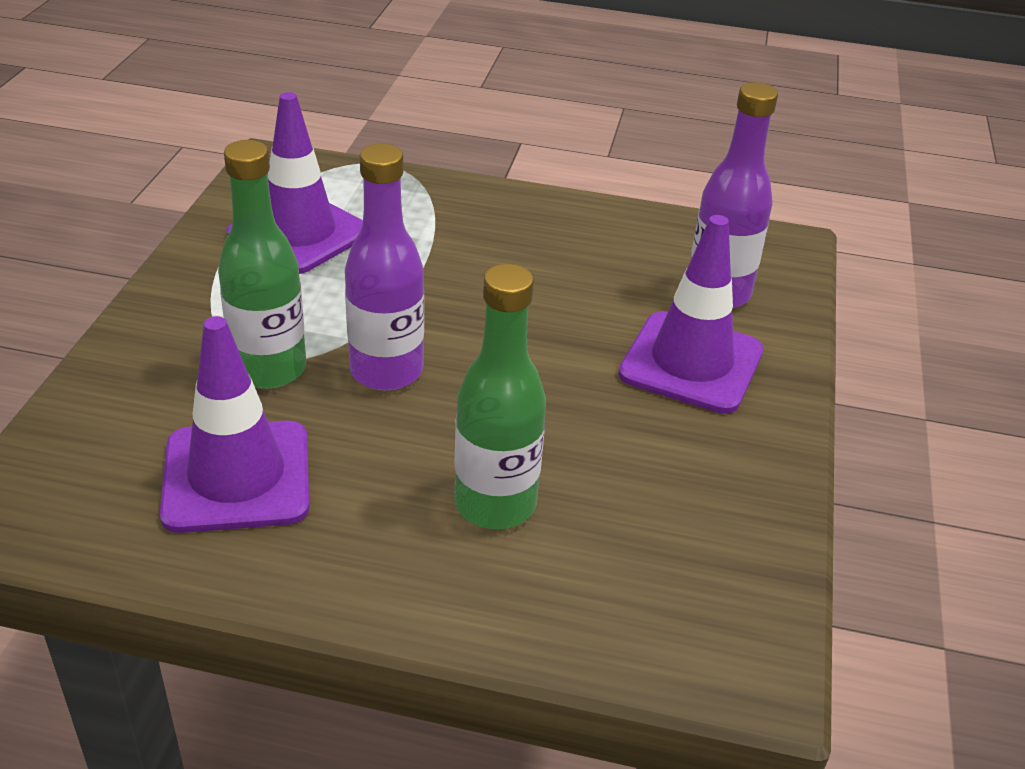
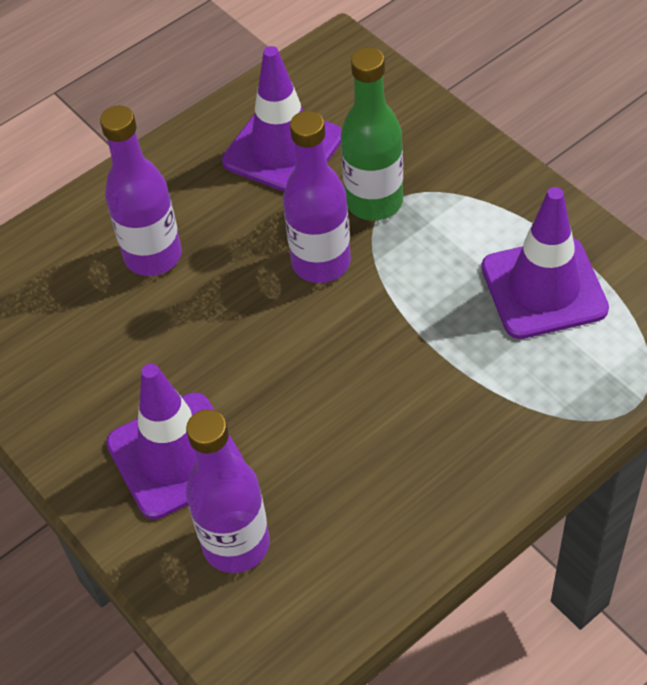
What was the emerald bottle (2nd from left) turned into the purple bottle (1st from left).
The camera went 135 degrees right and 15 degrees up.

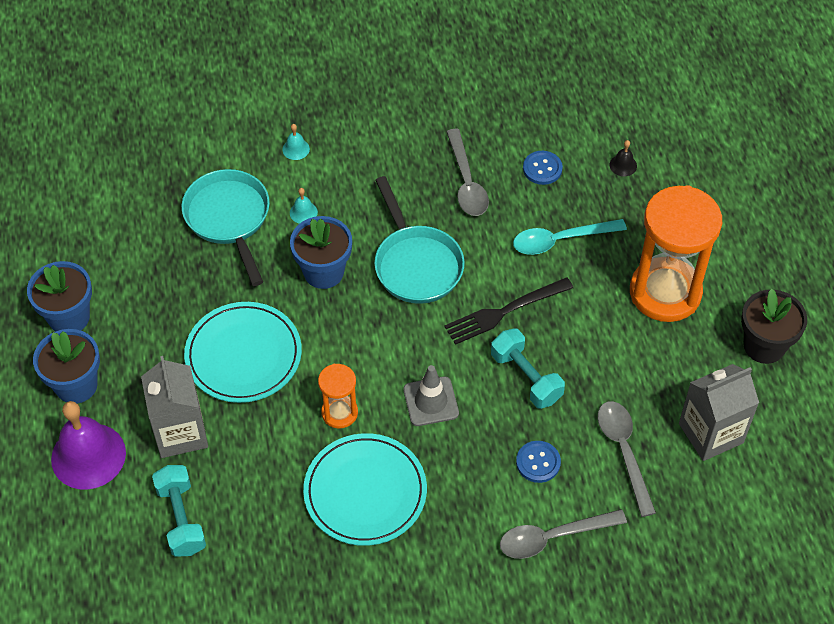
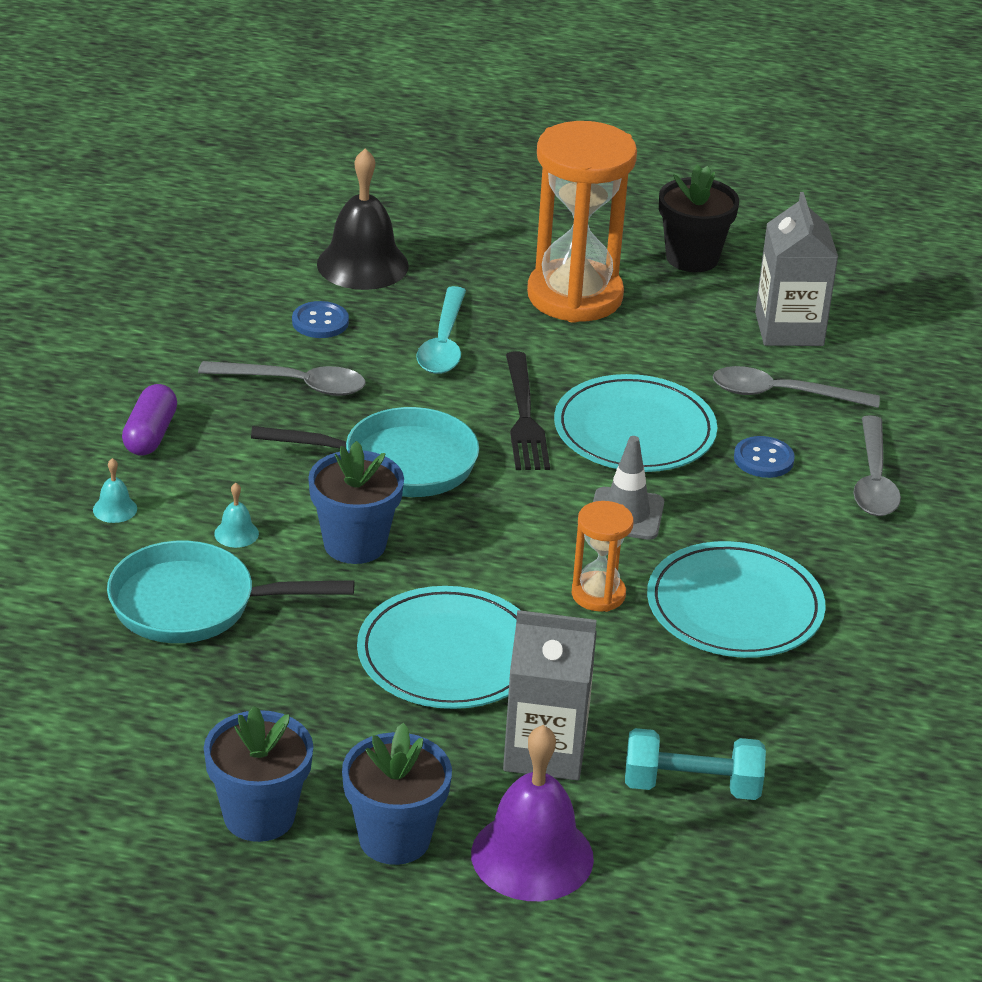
Where the aqua hand weight (2nd from left) stood, the aqua dinner plate (2nd from left) came to stand.
The size of the black hand bell changed by a factor of 2.40.
The second view gained the purple pill shape.
The camera went 70 degrees left and 20 degrees down.

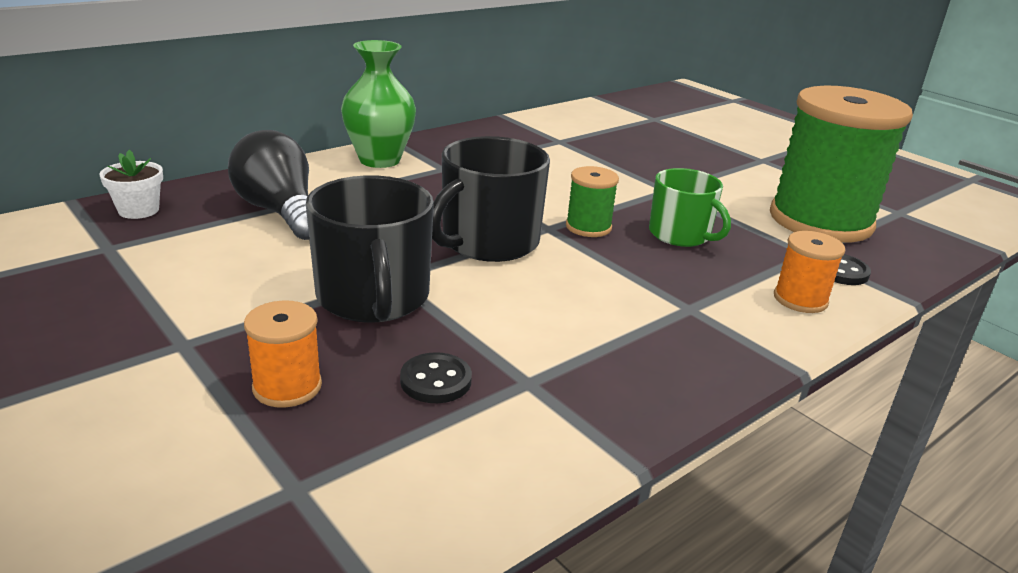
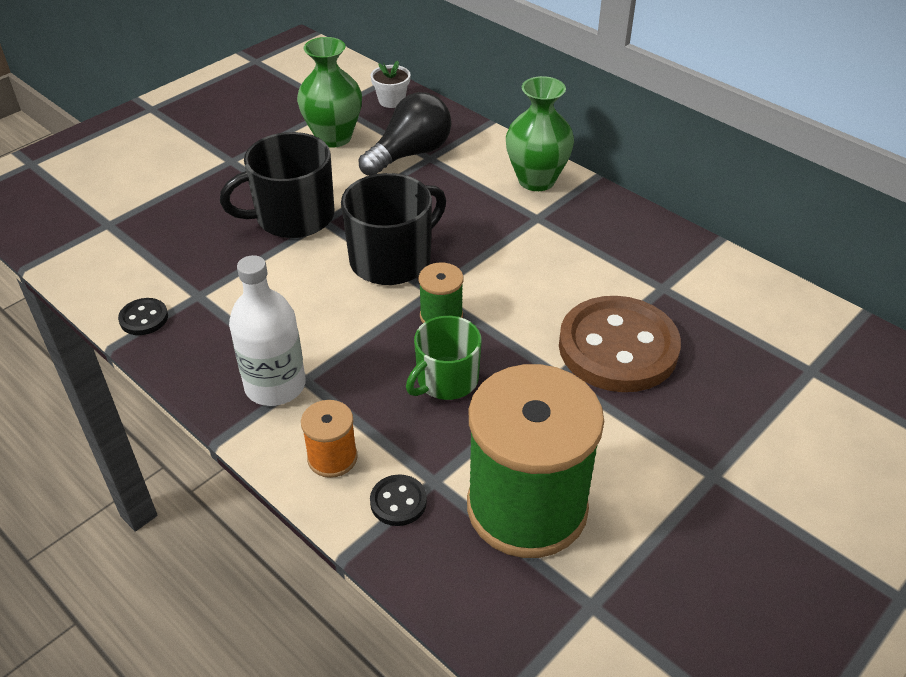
The second view lost the orange reel of thread (1st from left).
The black button (1st from left) ended up elsewhere.
The black tea mug (2nd from left) ended up facing another way, 105 degrees clockwise from before.
The second view gained the snow-white bottle.
The second view gained the emerald vase (1st from left).
The second view gained the russet button.
The camera went 85 degrees right and 15 degrees up.

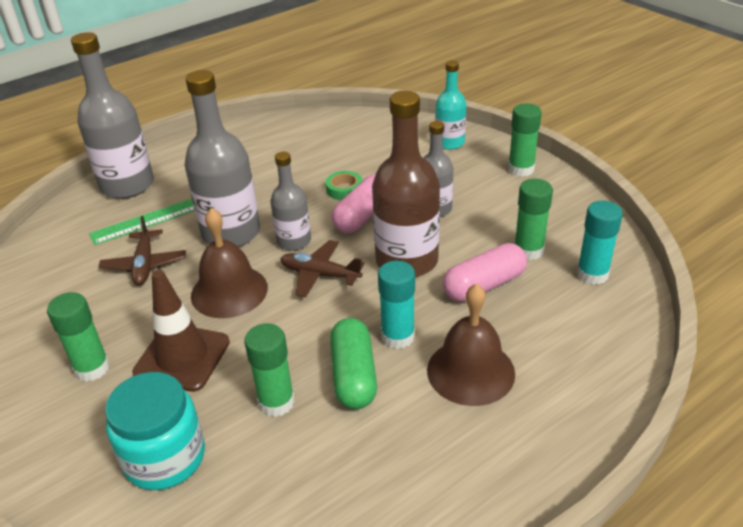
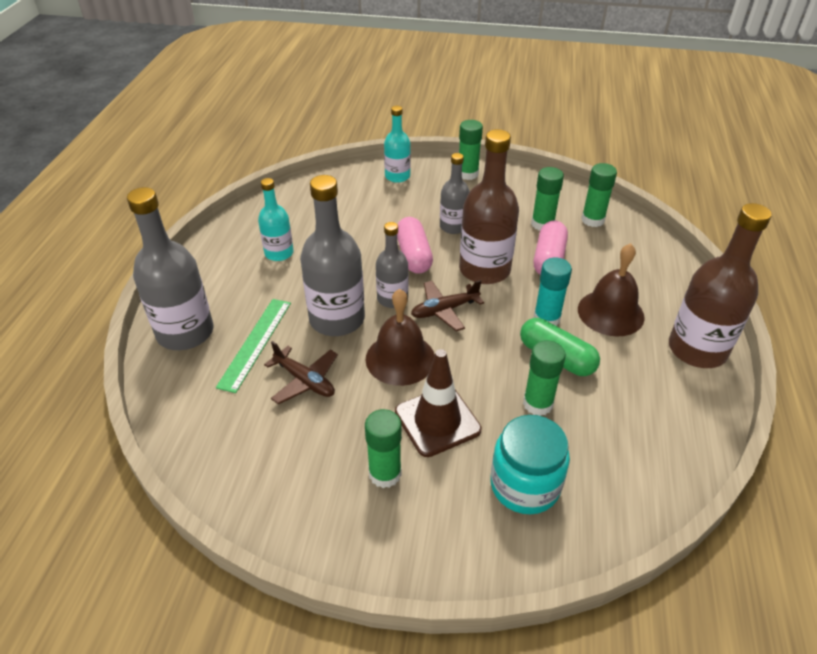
The second view lost the emerald tape.
What was the aqua glue stick (2nd from left) turned into the emerald glue stick (5th from left).
The second view gained the aqua bottle (1st from left).
The second view gained the russet bottle (2nd from left).
The camera went 45 degrees left and 5 degrees up.

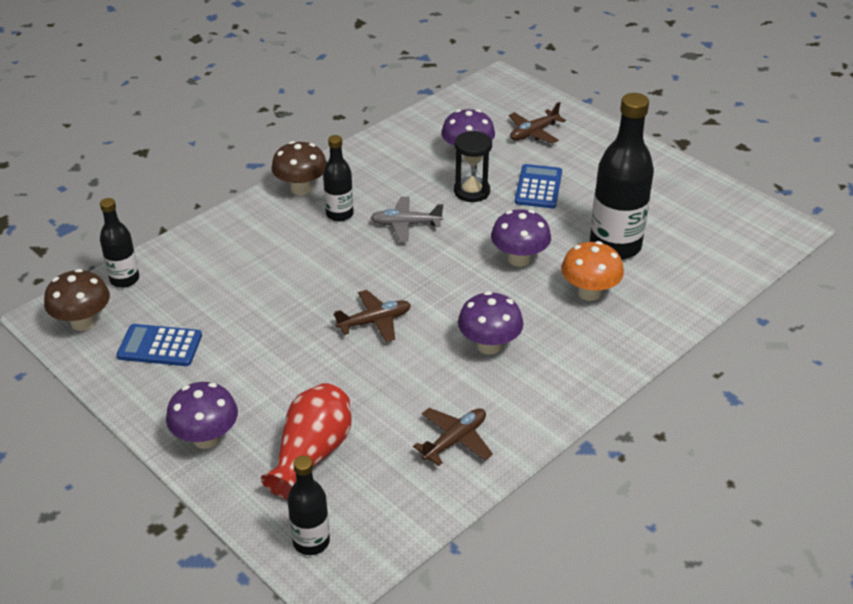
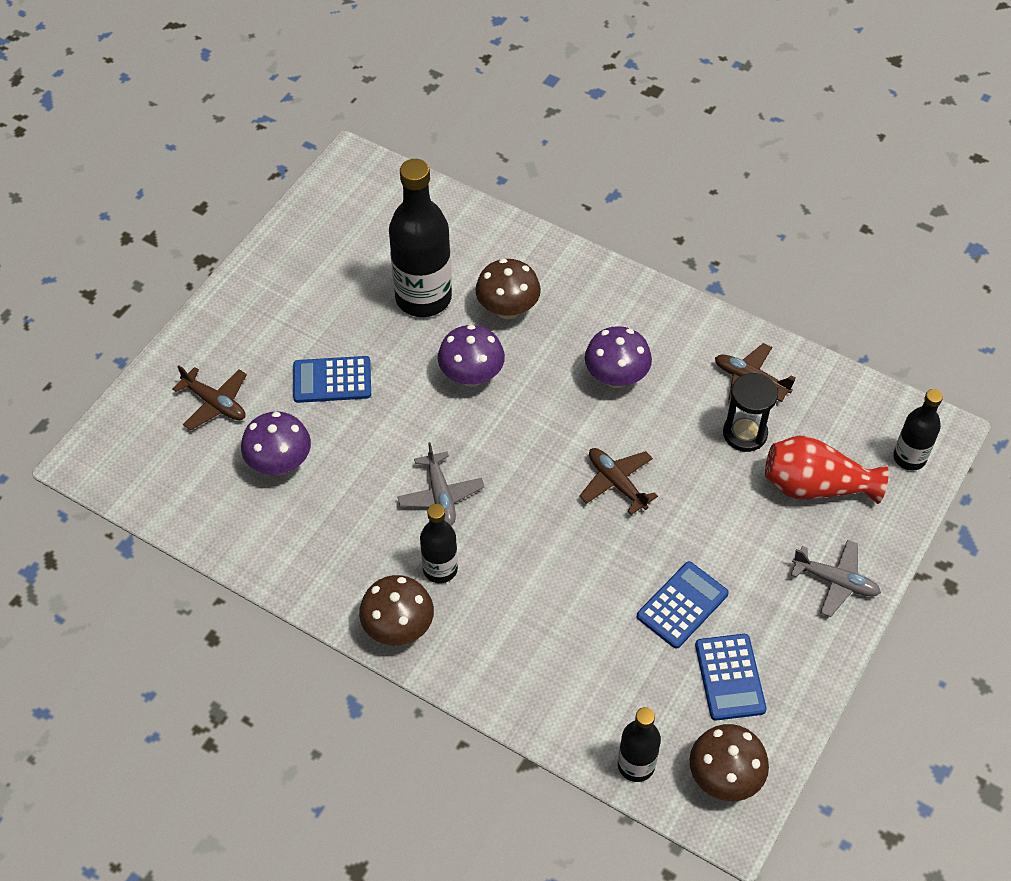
Where the purple toadstool (1st from left) stood, the ash-grey plane (2nd from left) came to stand.
The black sand timer ended up elsewhere.
What was the orange toadstool turned into the russet toadstool (2nd from left).
The second view gained the blue adding machine (2nd from left).
The camera went 105 degrees left and 15 degrees up.

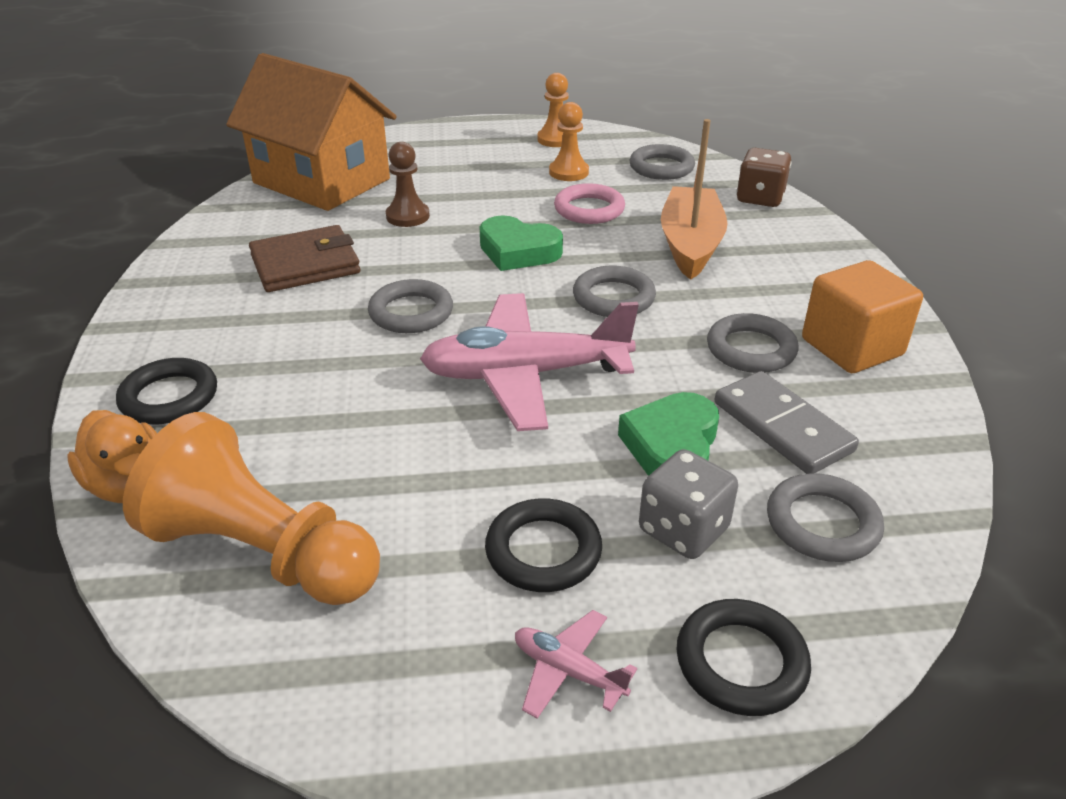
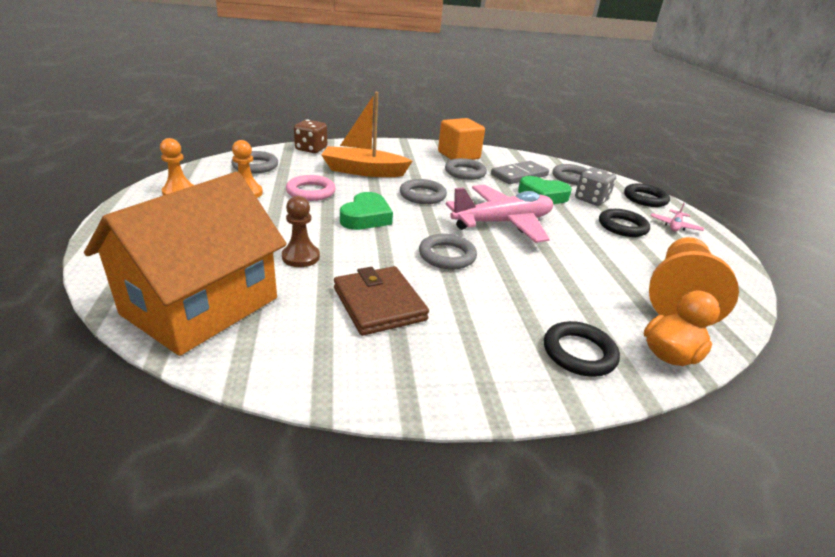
The rose-pink plane (1st from left) ended up facing another way, 105 degrees counterclockwise from before.
The camera went 95 degrees left and 5 degrees down.

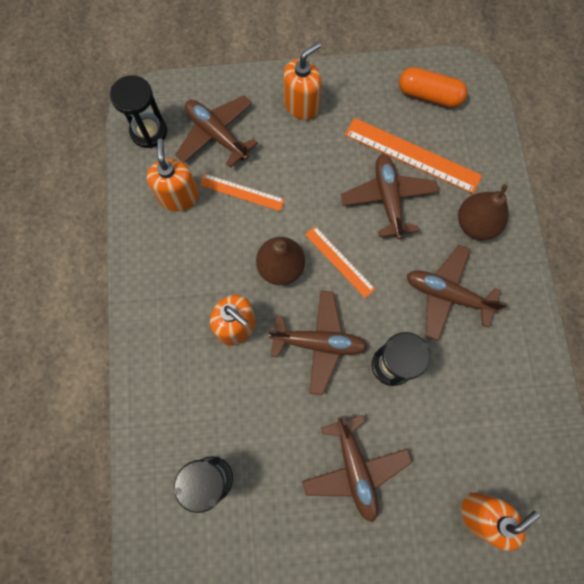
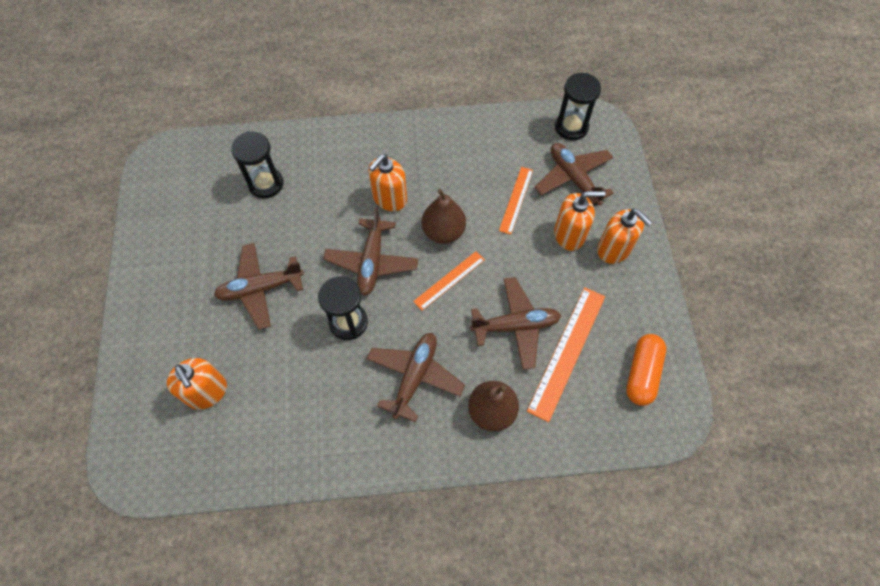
The orange soap dispenser (1st from left in the first image) ended up elsewhere.
The russet plane (1st from left in the first image) ended up facing another way, 75 degrees counterclockwise from before.
The camera went 90 degrees right and 10 degrees down.

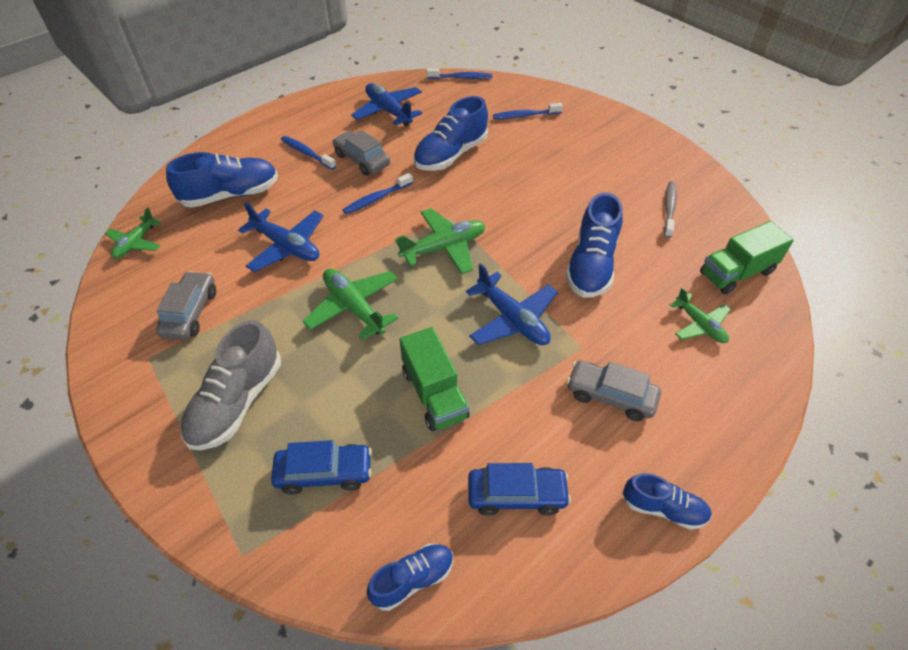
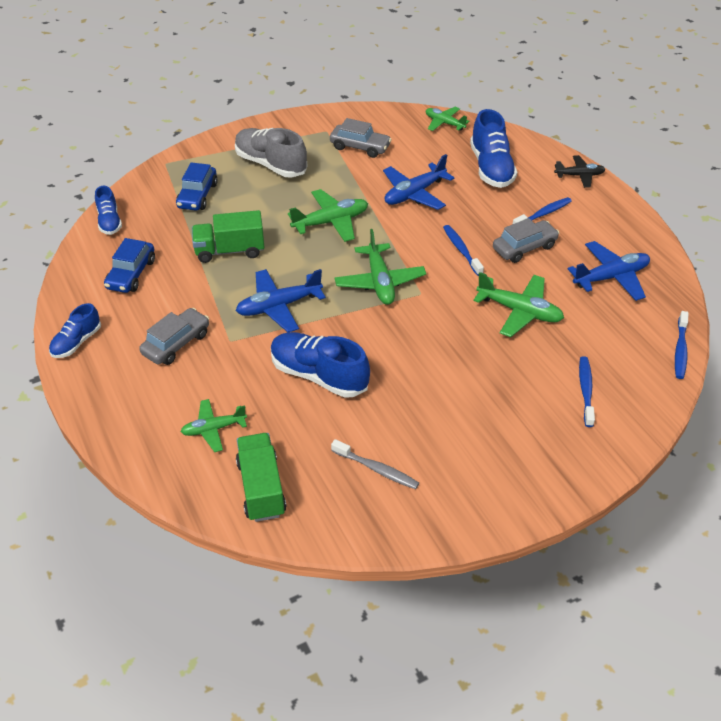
Where the blue lace-up shoe (3rd from left) stood, the emerald plane (5th from left) came to stand.
The second view gained the black plane.
The camera went 105 degrees right and 5 degrees down.

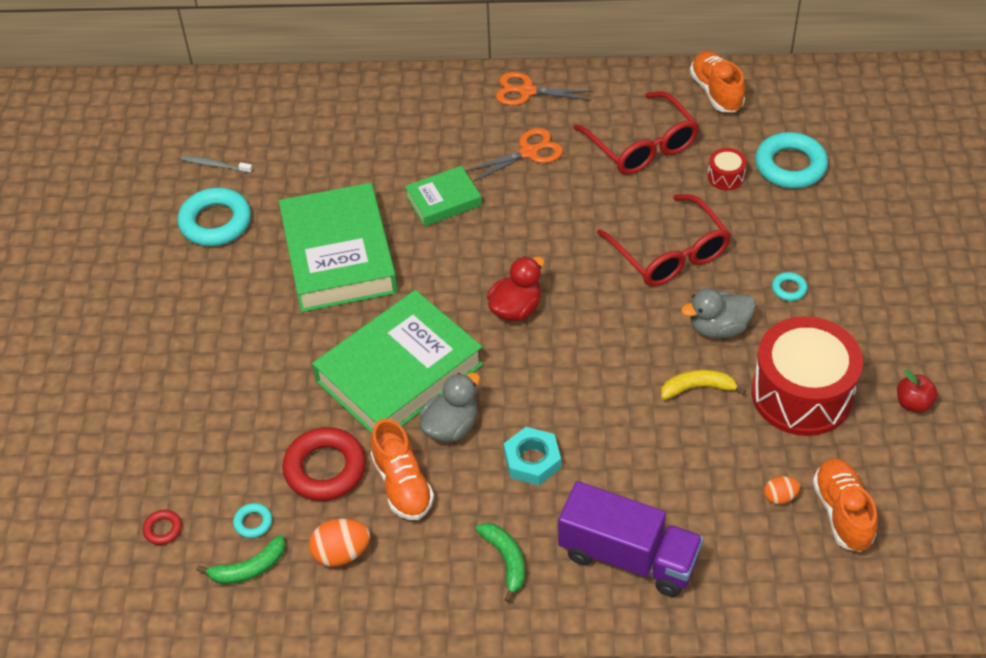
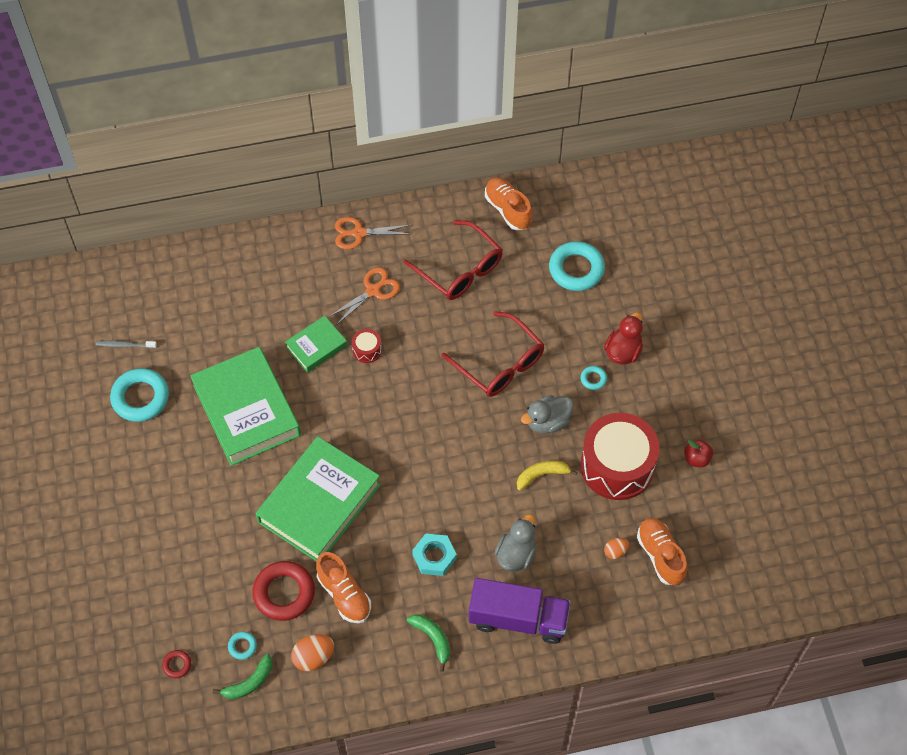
The ash-grey rubber duck (1st from left) ended up elsewhere.
The red rubber duck ended up elsewhere.
The red drum (1st from left) ended up elsewhere.
The camera went 15 degrees left and 10 degrees up.

